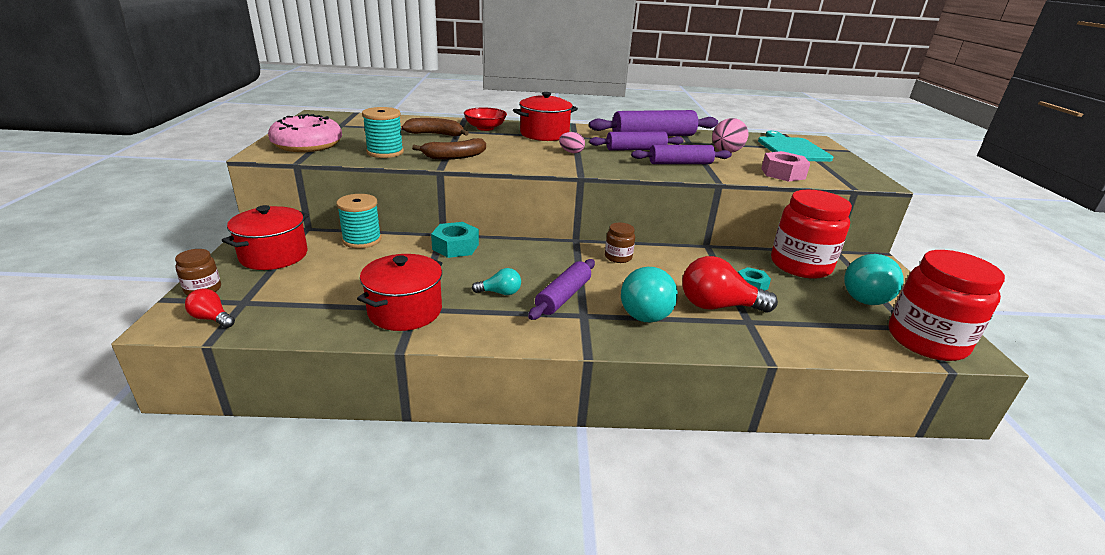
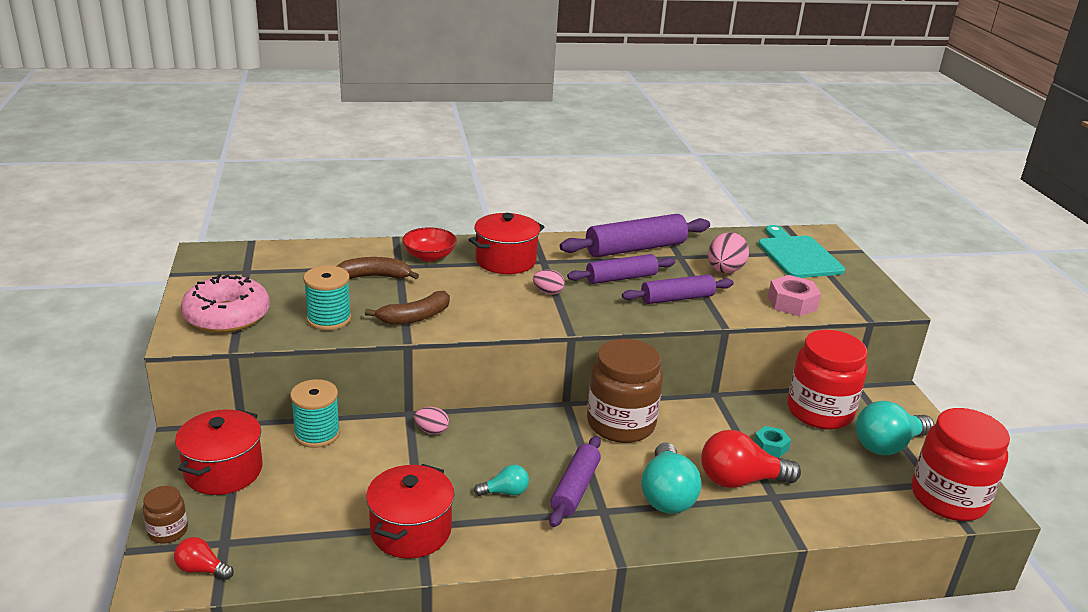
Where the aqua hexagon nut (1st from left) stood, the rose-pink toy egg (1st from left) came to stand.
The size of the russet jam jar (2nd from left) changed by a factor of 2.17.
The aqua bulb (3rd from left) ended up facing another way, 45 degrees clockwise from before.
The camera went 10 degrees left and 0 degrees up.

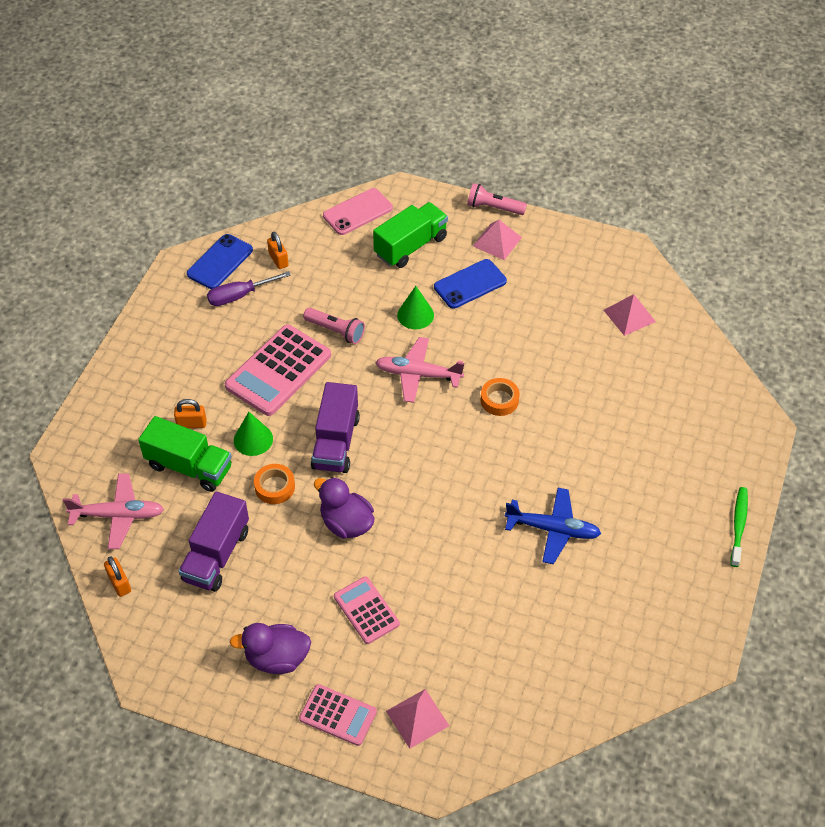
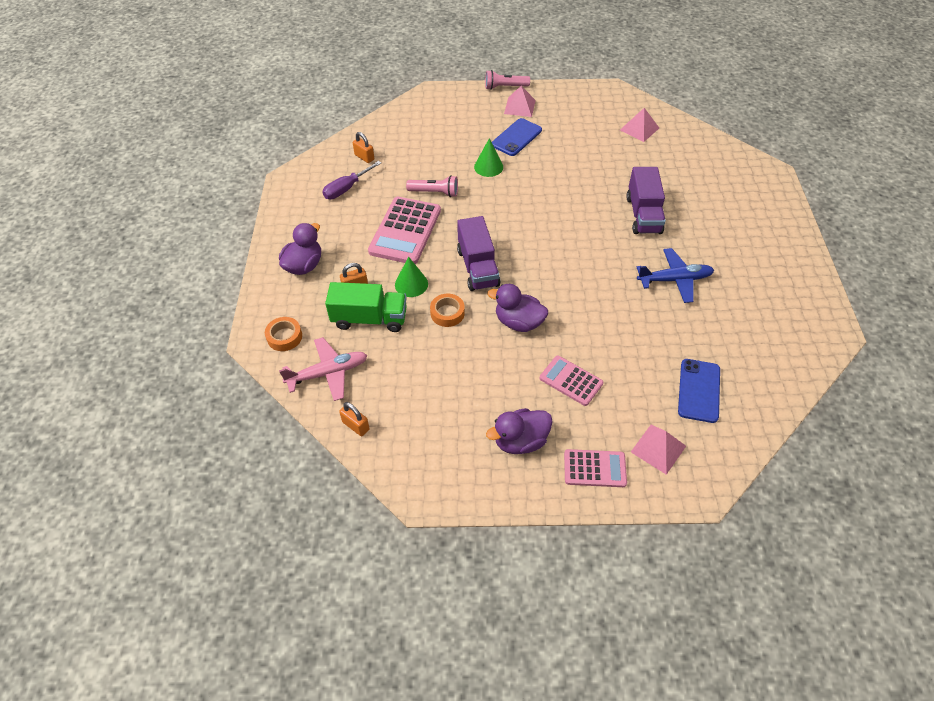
The purple lorry (1st from left in the first image) ended up elsewhere.
The blue smartphone (1st from left in the first image) ended up elsewhere.
The second view lost the rose-pink smartphone.
The second view lost the emerald lorry (2nd from left).
The second view lost the rose-pink plane (2nd from left).
The orange tape (2nd from left in the first image) ended up elsewhere.
The second view lost the emerald dental brush.
The second view gained the purple rubber duck (1st from left).
The camera went 20 degrees left and 0 degrees up.

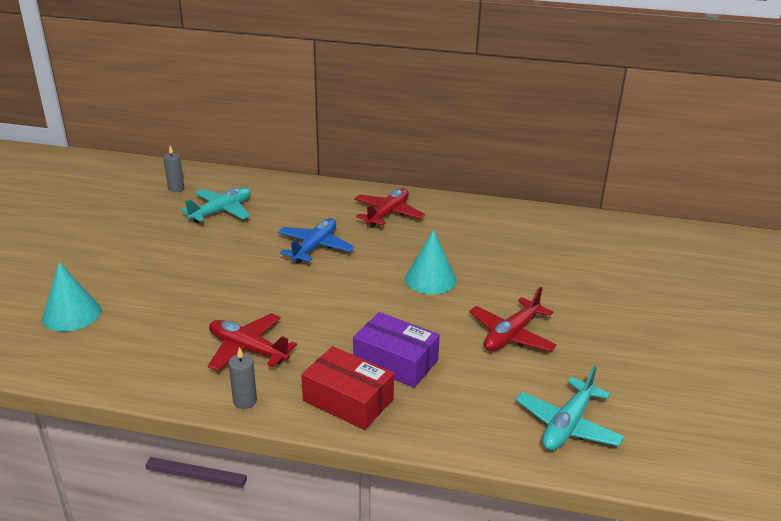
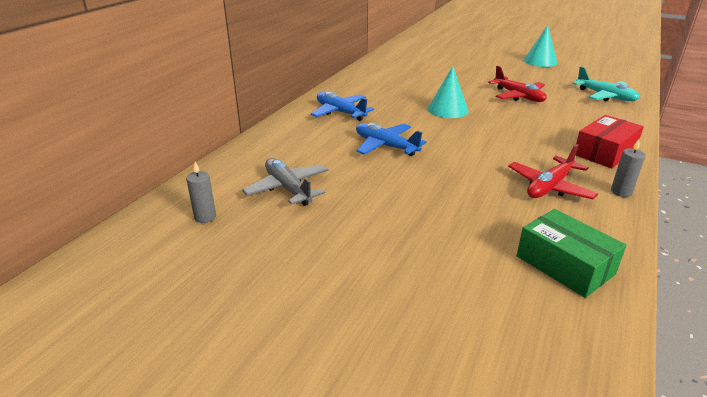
The aqua cone (1st from left in the first image) ended up elsewhere.
What was the aqua plane (1st from left) turned into the ash-grey plane.
The second view lost the purple box.
What was the red plane (2nd from left) turned into the blue plane (1st from left).
The second view gained the emerald box.
The camera went 75 degrees left and 0 degrees up.

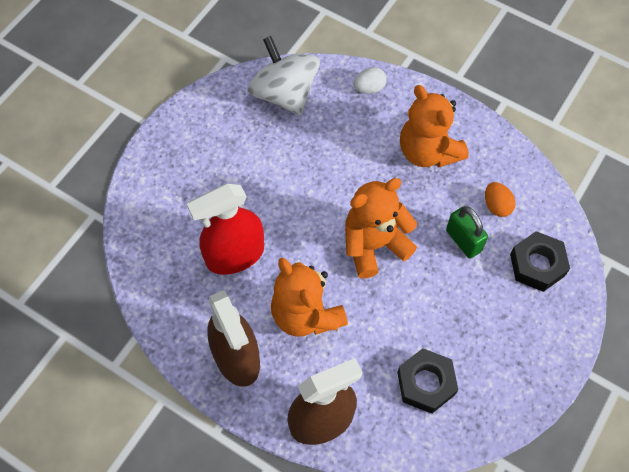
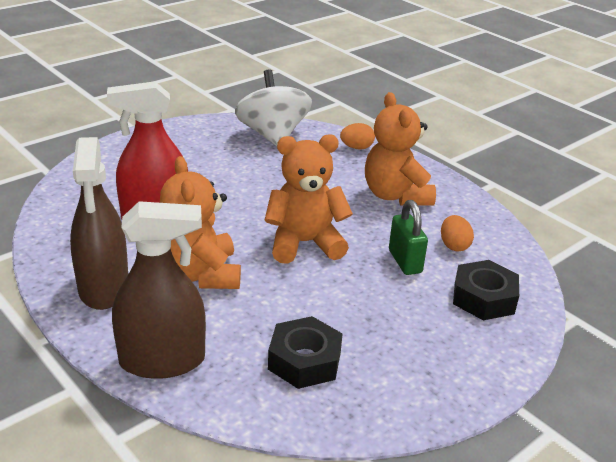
What was the snow-white toy egg turned into the orange toy egg (1st from left).
The camera went 15 degrees right and 30 degrees down.

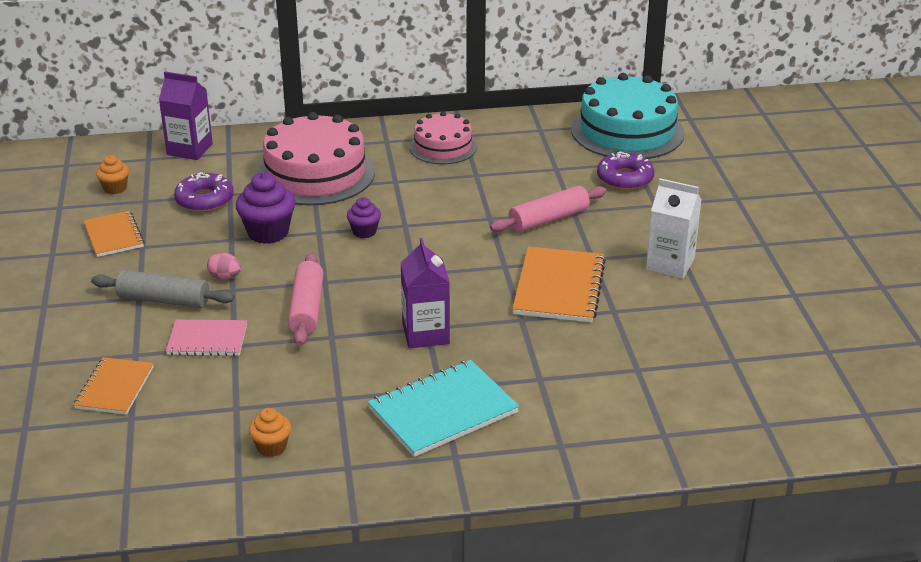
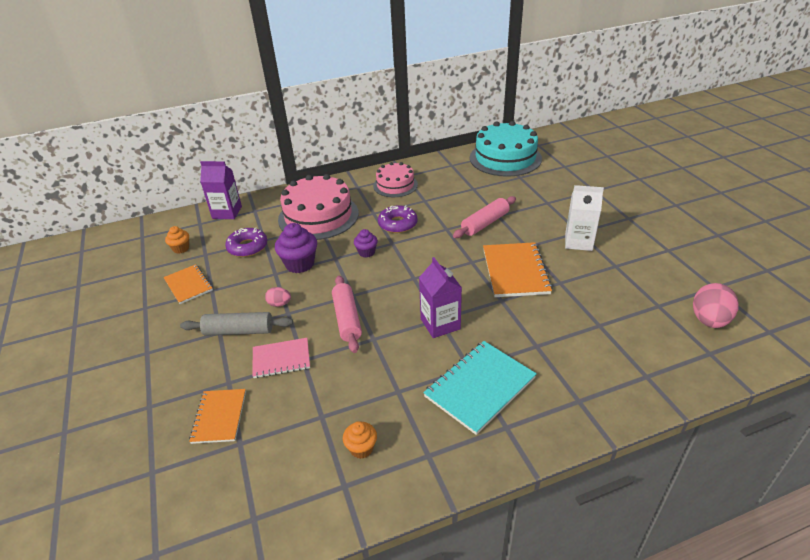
The purple doughnut (2nd from left) ended up elsewhere.
The second view gained the rose-pink toy egg (2nd from left).
The camera went 10 degrees left and 5 degrees up.

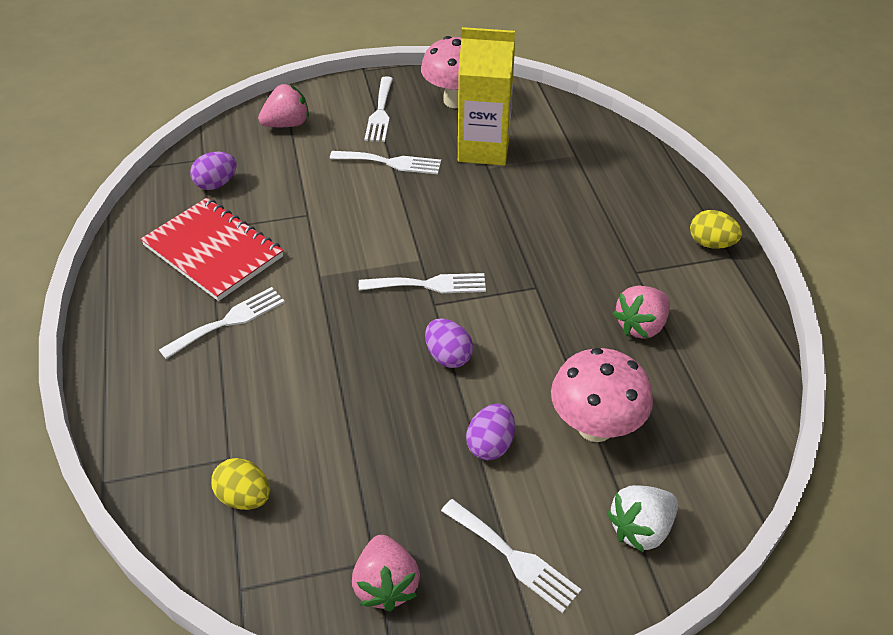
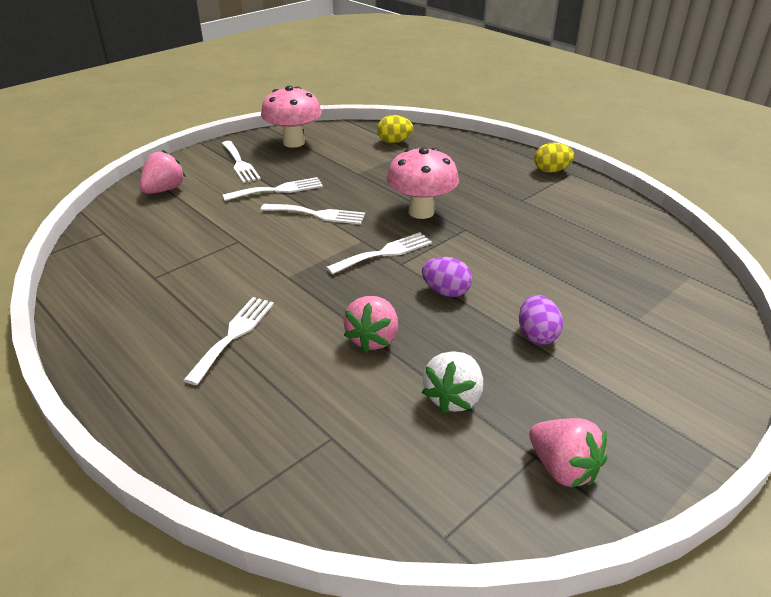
The second view lost the red exercise book.
The second view lost the purple toy egg (1st from left).
The golden toy egg (1st from left) ended up elsewhere.
The snow-white table fork (5th from left in the first image) ended up elsewhere.
The second view lost the golden milk carton.
The rose-pink toadstool (2nd from left) ended up elsewhere.
The snow-white strawberry ended up elsewhere.
The rose-pink strawberry (3rd from left in the first image) ended up elsewhere.
The camera went 30 degrees left and 10 degrees down.

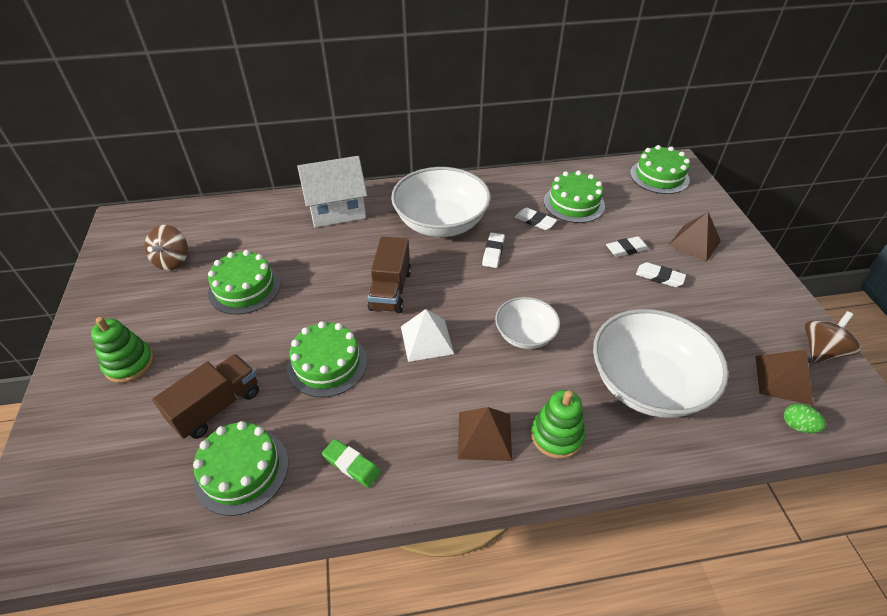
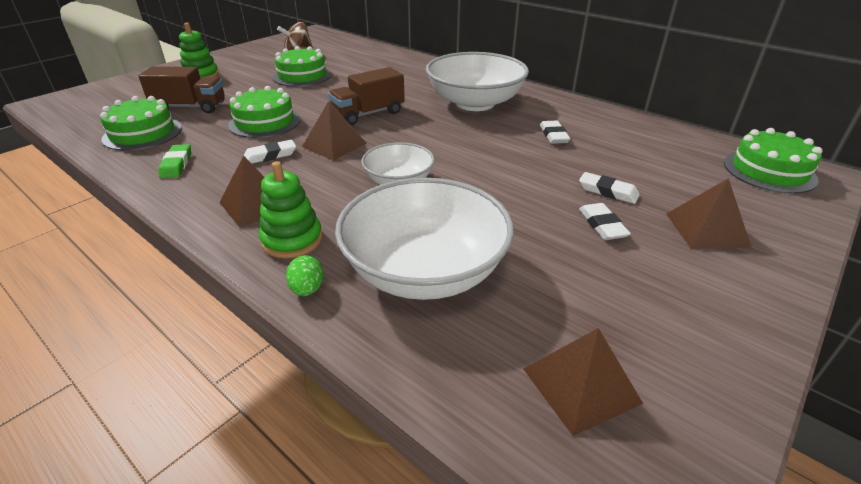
The second view lost the snow-white house.
What was the snow-white solid pyramid turned into the russet solid pyramid (2nd from left).
The snow-white gum eraser (1st from left) ended up elsewhere.
The second view lost the emerald gateau (4th from left).
The emerald toy egg ended up elsewhere.
The second view lost the russet spinning top (2nd from left).
The camera went 50 degrees right and 10 degrees down.

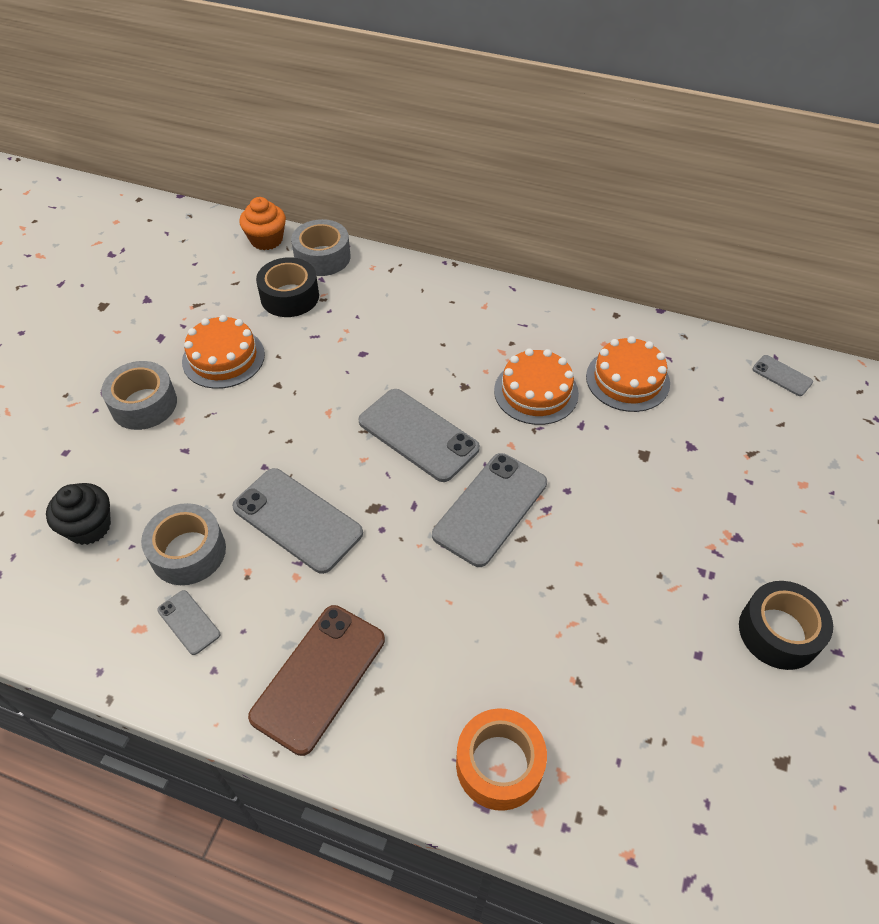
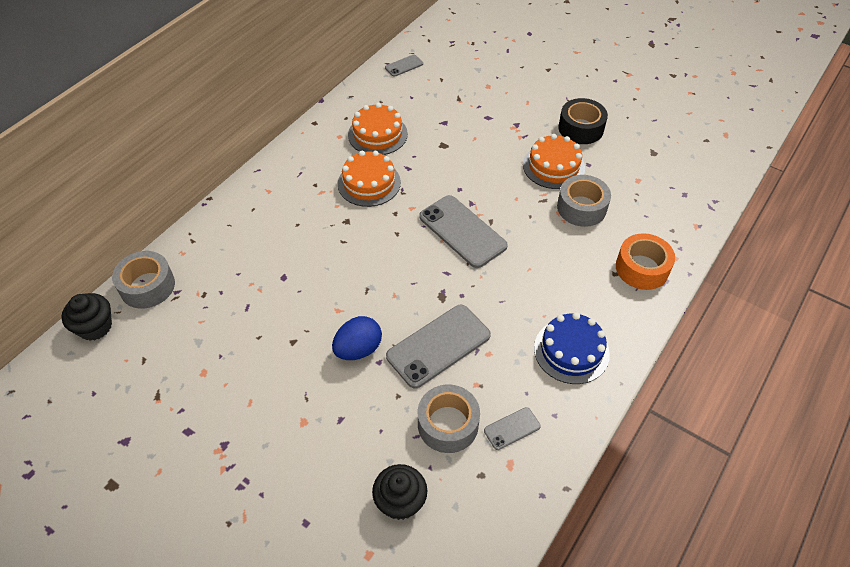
The ash-grey tape (1st from left in the first image) ended up elsewhere.
The orange gateau (1st from left in the first image) ended up elsewhere.
What was the orange cupcake turned into the black cupcake (1st from left).
Where the russet smartphone stood, the blue gateau came to stand.
The second view lost the black tape (1st from left).
The second view lost the ash-grey smartphone (3rd from left).
The second view gained the blue toy egg.
The camera went 75 degrees left and 0 degrees up.

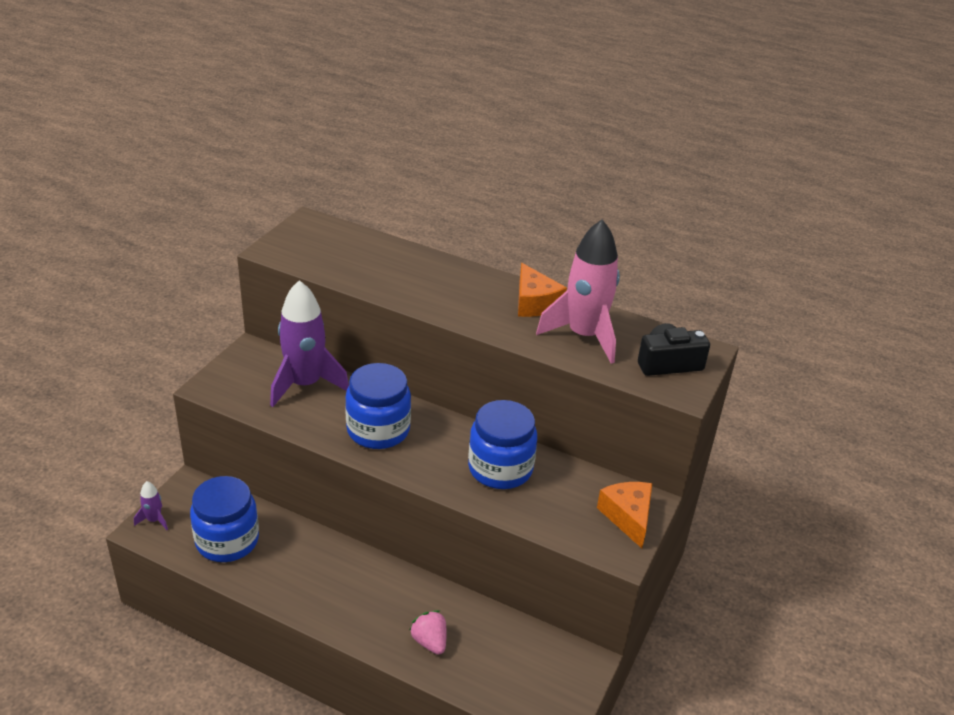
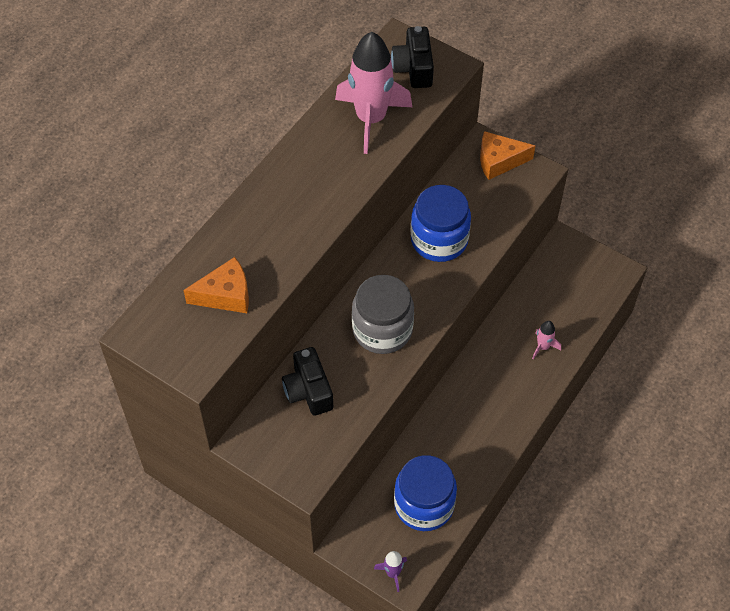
Where the purple rocket (2nd from left) stood, the black camera (1st from left) came to stand.
What was the blue jam jar (2nd from left) turned into the ash-grey jam jar.
Where the rose-pink strawberry stood, the rose-pink rocket (2nd from left) came to stand.
The orange cheese (1st from left) ended up elsewhere.
The camera went 80 degrees left and 20 degrees up.

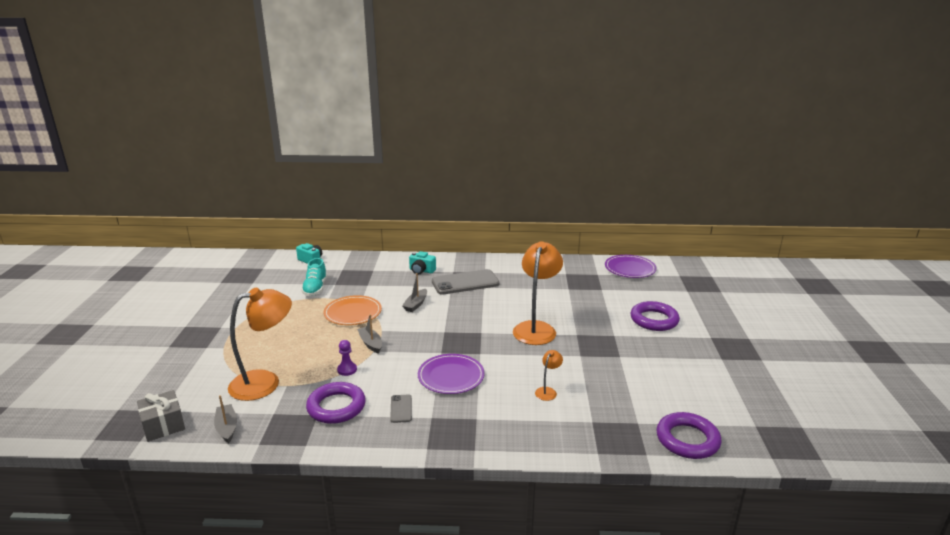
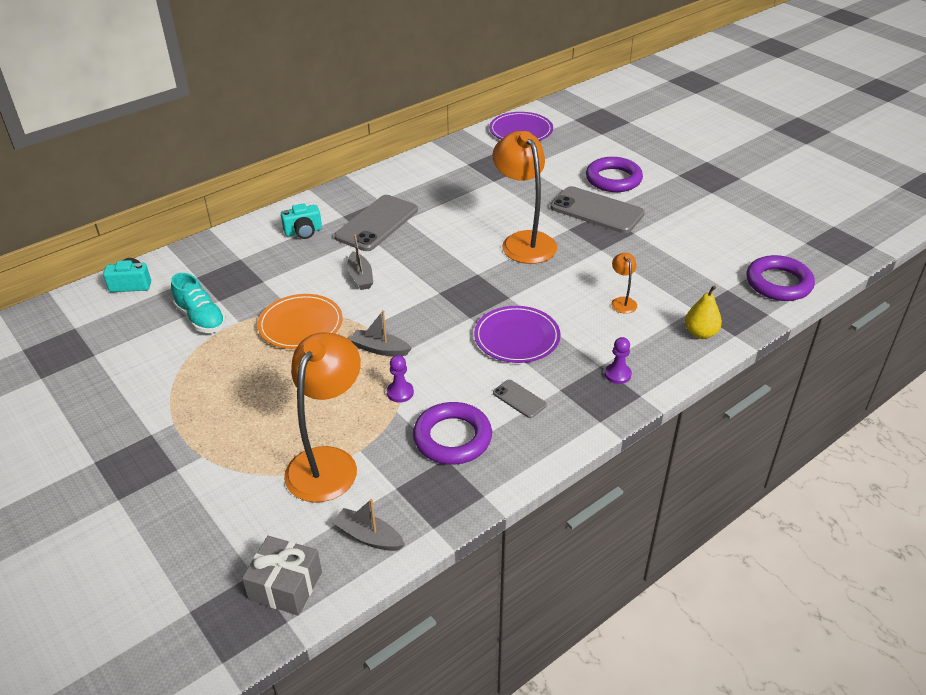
The second view gained the ash-grey smartphone (3rd from left).
The second view gained the purple chess pawn (2nd from left).
The second view gained the golden pear.
The camera went 40 degrees left and 15 degrees up.

